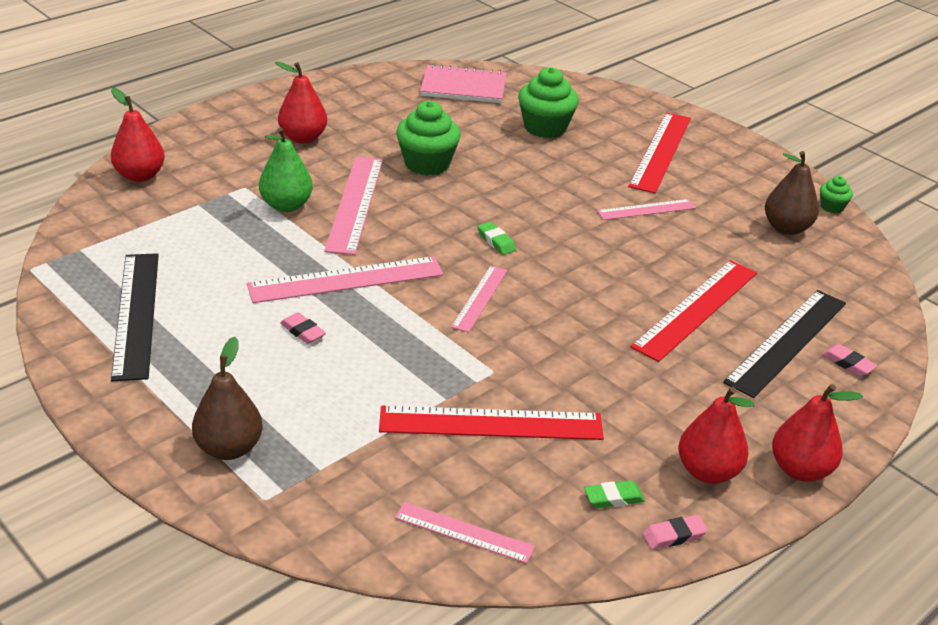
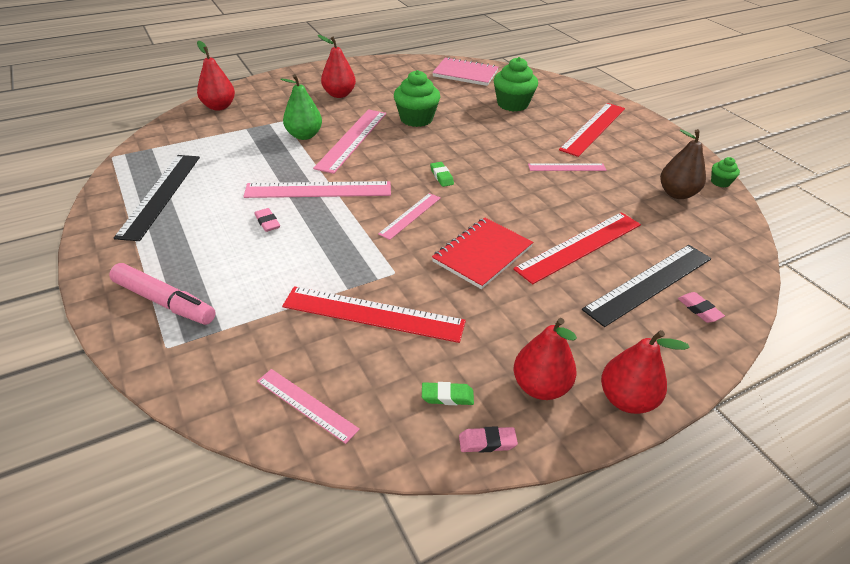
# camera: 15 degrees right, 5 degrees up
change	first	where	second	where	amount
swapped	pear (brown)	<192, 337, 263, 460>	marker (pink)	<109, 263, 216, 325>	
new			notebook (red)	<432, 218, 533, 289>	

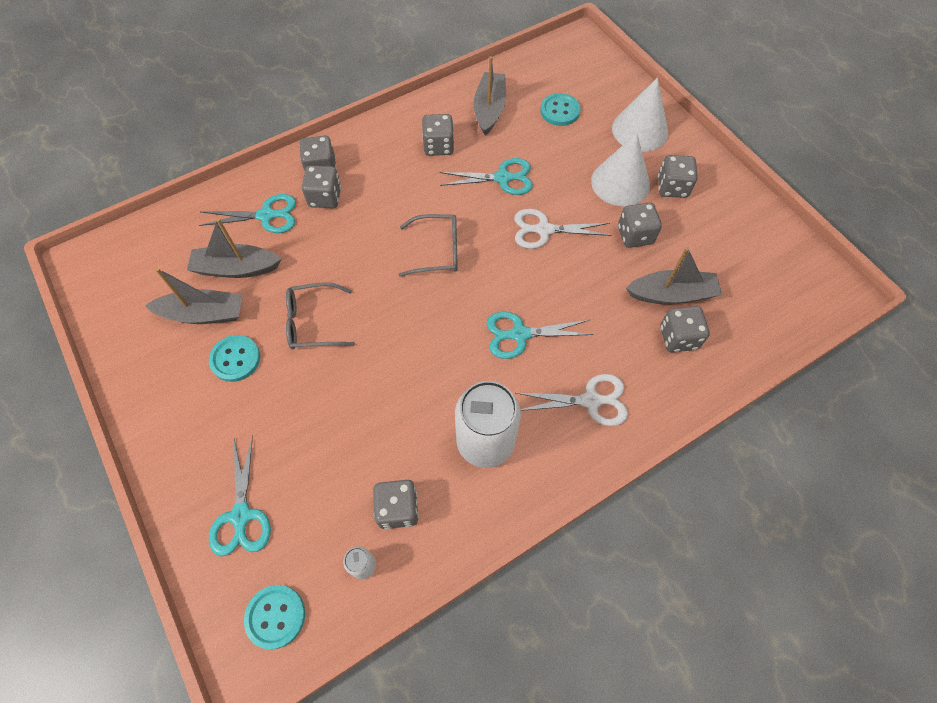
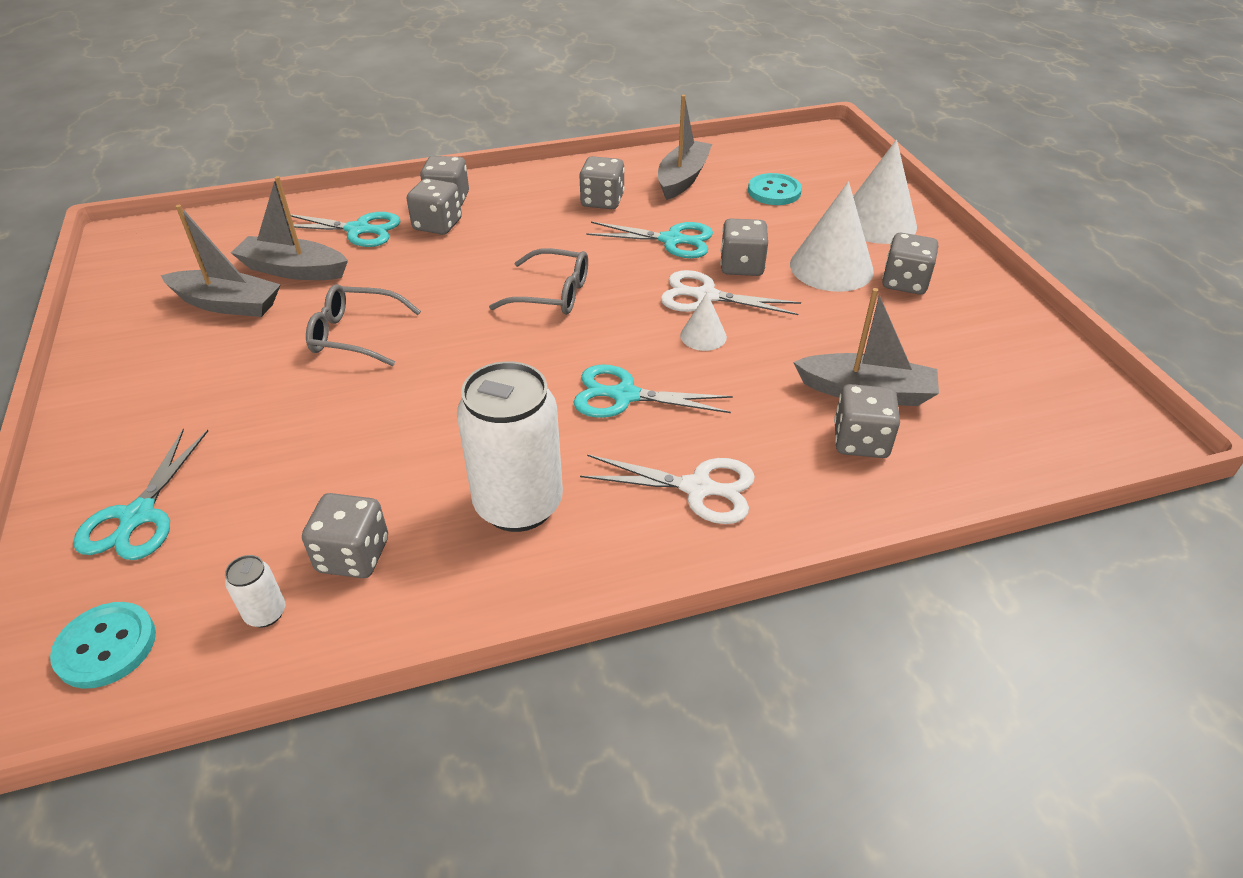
# camera: 15 degrees right, 20 degrees down
change	first	where	second	where	amount
new			cone (white)	<680, 293, 727, 351>	
shifted	dice (grey)	<618, 202, 662, 248>		<721, 219, 768, 276>	
gone	button (turquoise)	<209, 335, 260, 382>			

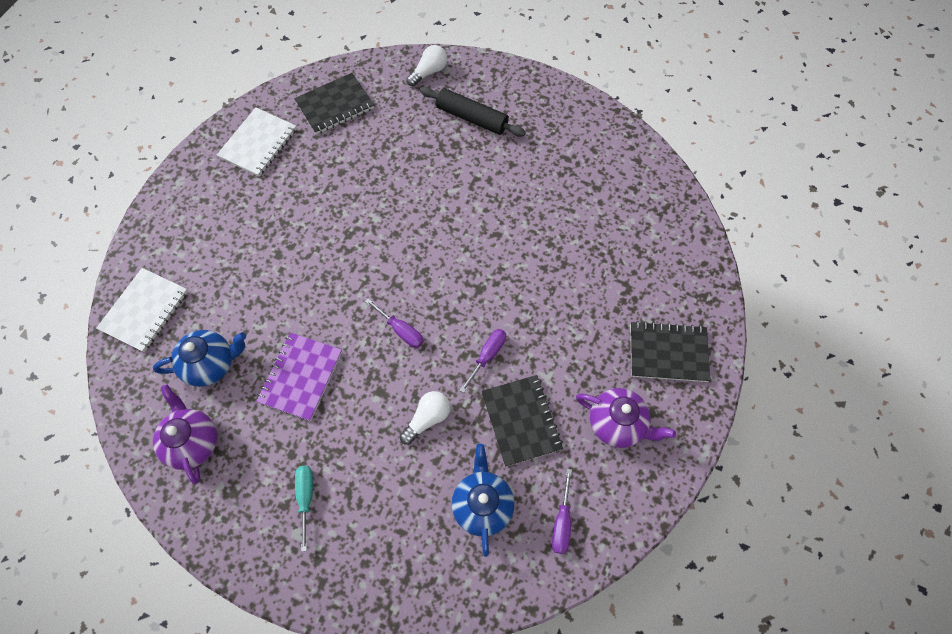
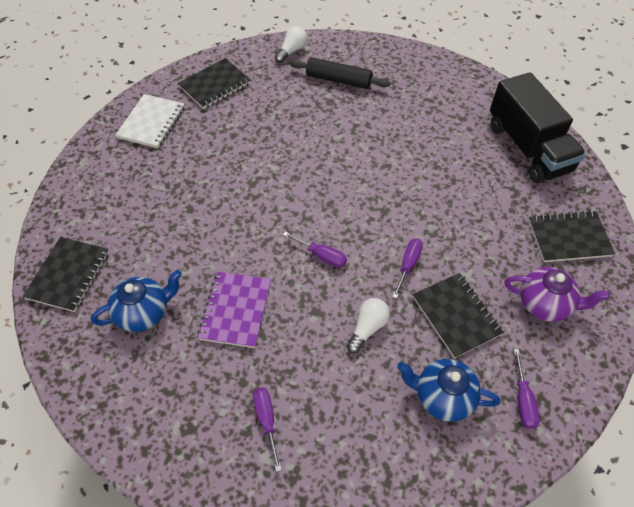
# camera: 10 degrees left, 10 degrees down
change	first	where	second	where	amount
repainted	notebook (white)	<96, 268, 188, 352>	notebook (black)	<23, 237, 109, 312>	
repainted	screwdriver (turquoise)	<295, 466, 313, 551>	screwdriver (purple)	<253, 388, 282, 472>	
rotated	teapot (blue)	<452, 444, 514, 557>		<397, 359, 500, 422>	60 degrees counterclockwise
new			truck (black)	<490, 72, 586, 183>	
gone	teapot (purple)	<153, 384, 217, 484>			

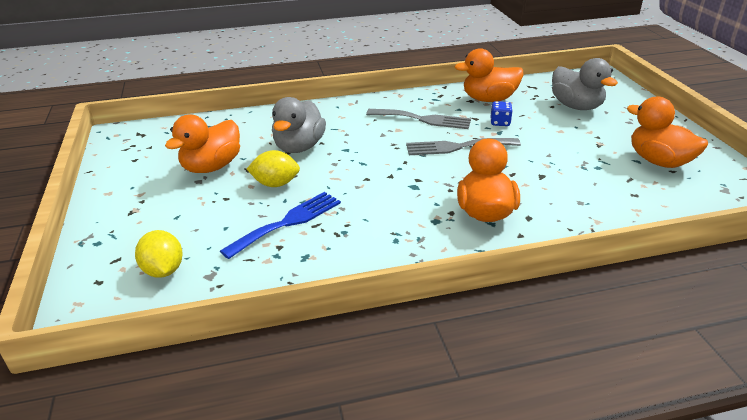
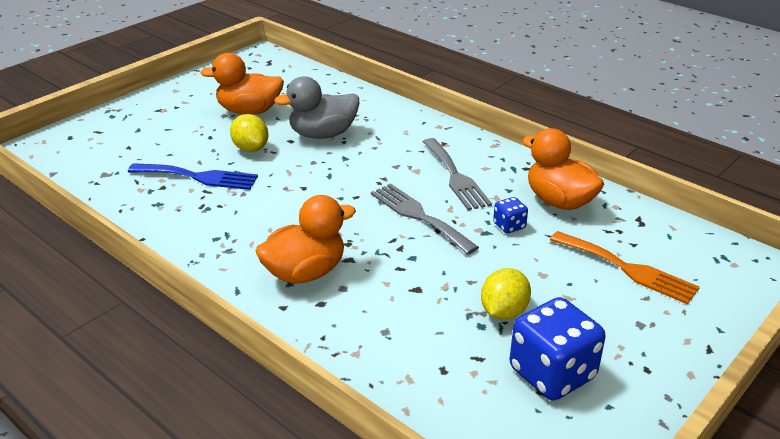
# camera: 55 degrees right, 0 degrees up
change	first	where	second	where	amount
shifted	lemon (yellow)	<135, 230, 183, 278>		<481, 268, 531, 320>	
swapped	duck (orange)	<627, 96, 708, 168>	dice (blue)	<510, 297, 606, 401>	
swapped	duck (grey)	<552, 58, 618, 110>	fork (orange)	<550, 231, 700, 305>	

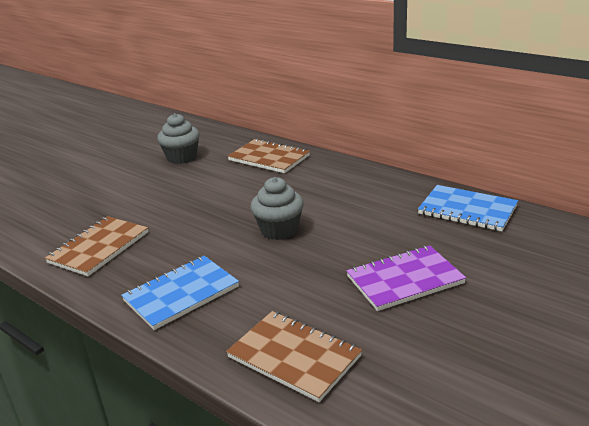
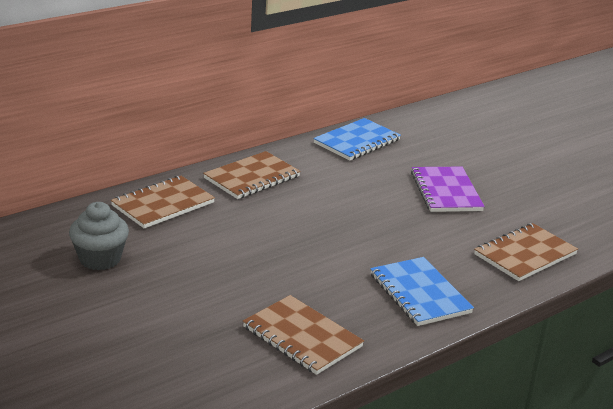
# camera: 80 degrees left, 0 degrees up
change	first	where	second	where	amount
new			notebook (brown)	<203, 151, 301, 199>	
gone	cupcake (grey)	<251, 177, 304, 240>			

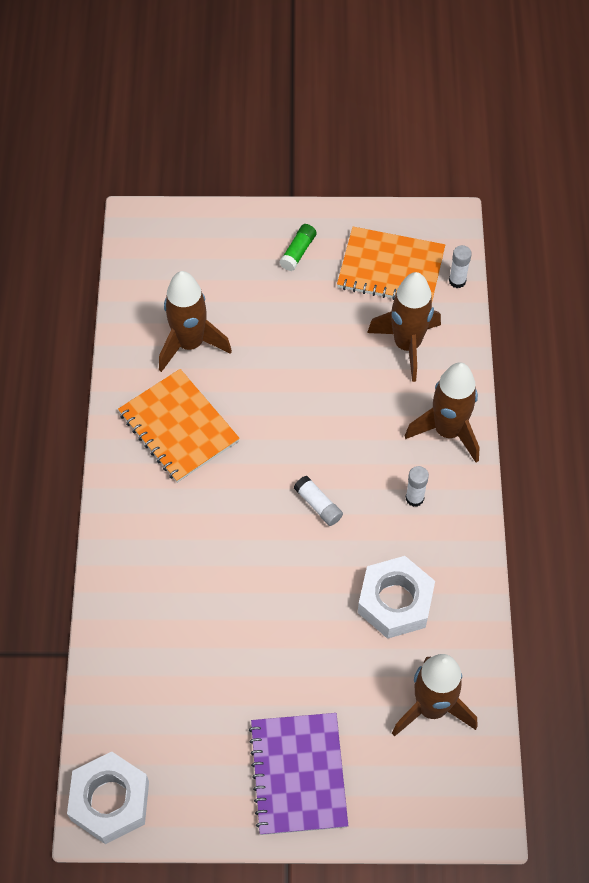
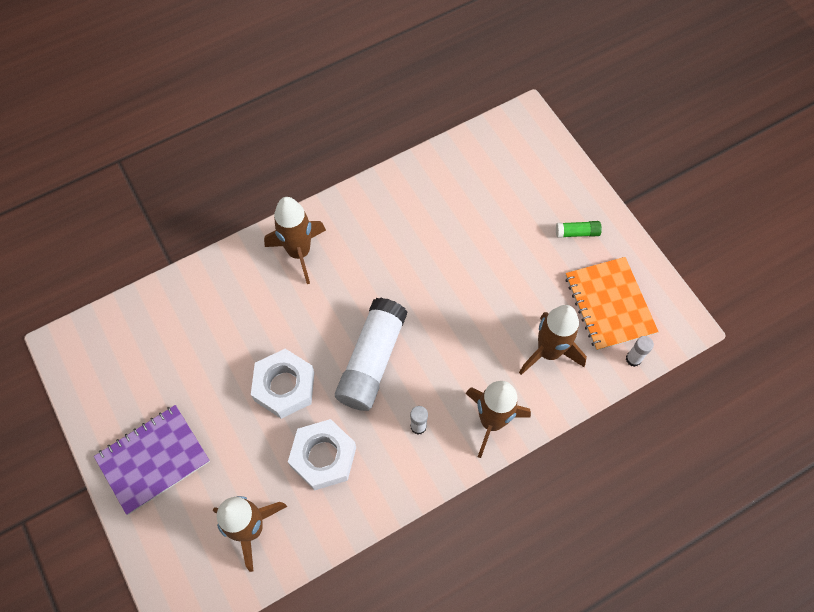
# camera: 60 degrees right, 5 degrees up
change	first	where	second	where	amount
shifted	nut (white)	<67, 752, 149, 844>		<251, 349, 315, 419>	
shifted	rocket (brown)	<159, 271, 232, 372>		<264, 197, 326, 284>	
scaled	glue stick (white)	<294, 476, 343, 526>		<335, 298, 408, 411>	x2.34
gone	notebook (orange)	<118, 369, 240, 483>			

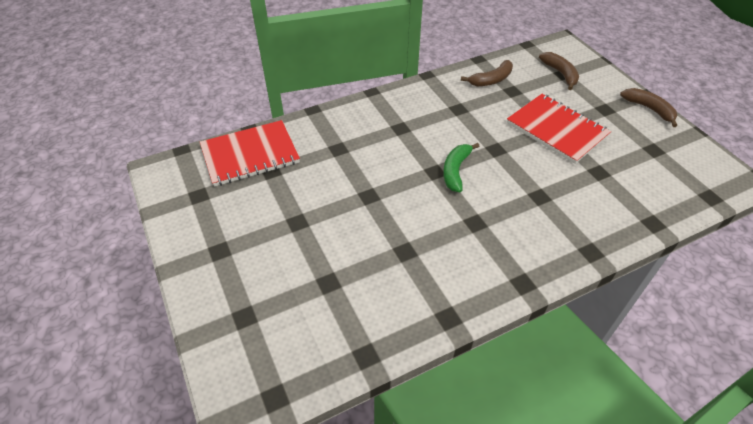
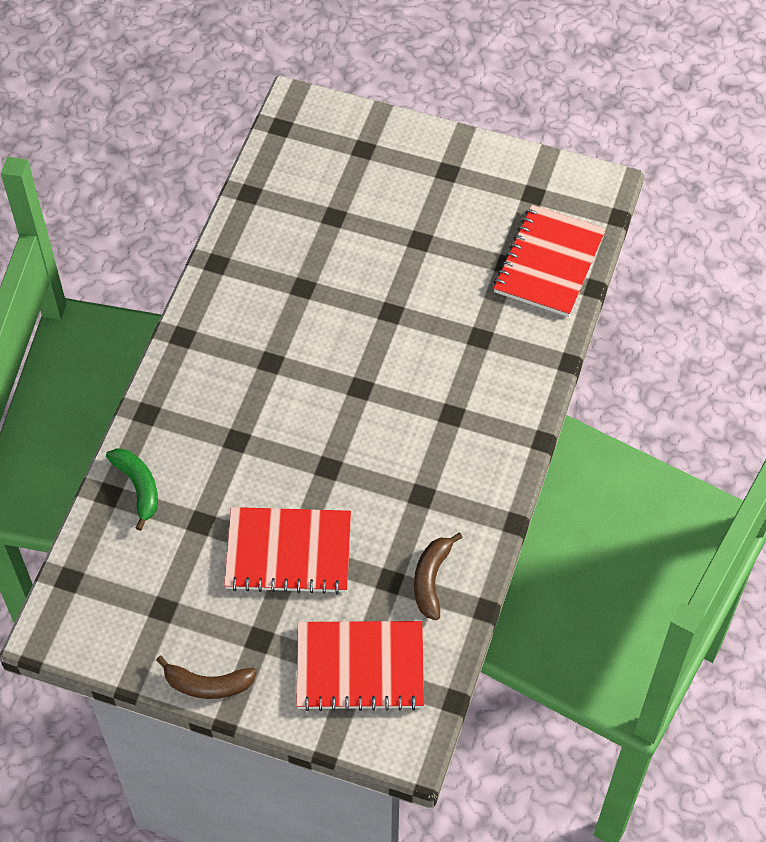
# camera: 135 degrees right, 10 degrees up
change	first	where	second	where	amount
shifted	banana (green)	<443, 143, 480, 192>		<106, 448, 158, 531>	
swapped	banana (brown)	<539, 52, 579, 90>	notebook (red)	<296, 621, 424, 711>	

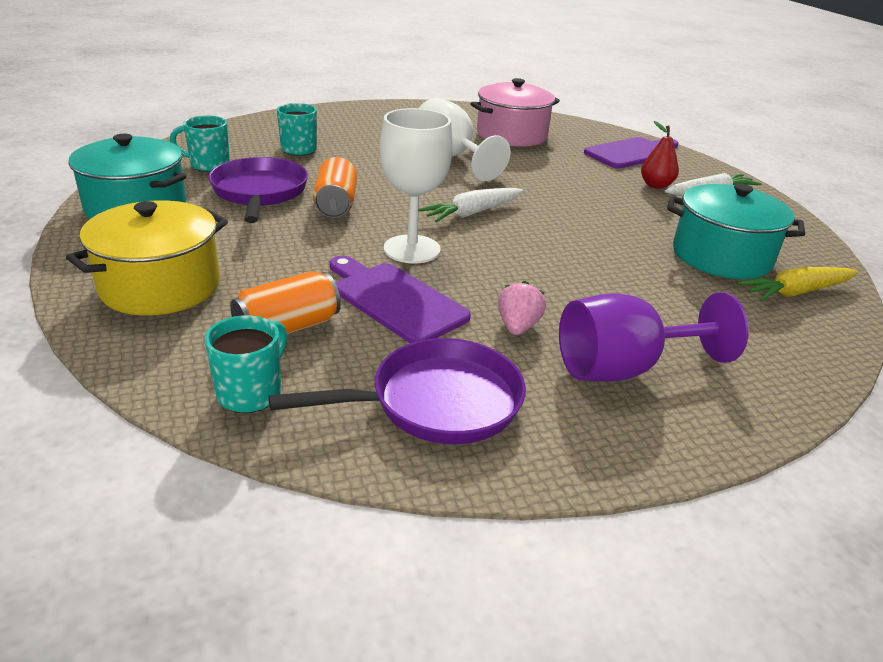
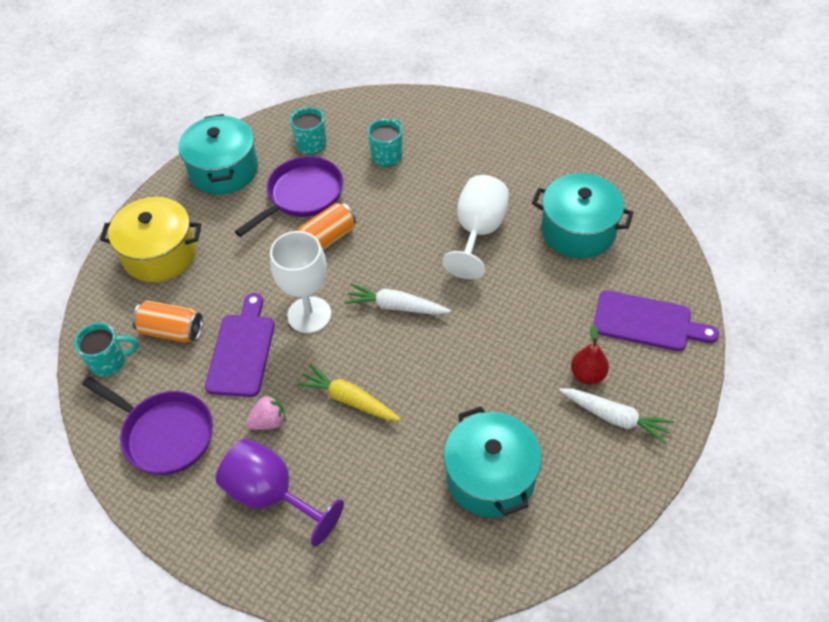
# camera: 55 degrees right, 20 degrees up
change	first	where	second	where	amount
shifted	carrot (yellow)	<737, 267, 858, 301>		<297, 364, 401, 421>	
repainted	pot (pink)	<470, 78, 560, 147>	pot (turquoise)	<532, 173, 634, 258>	

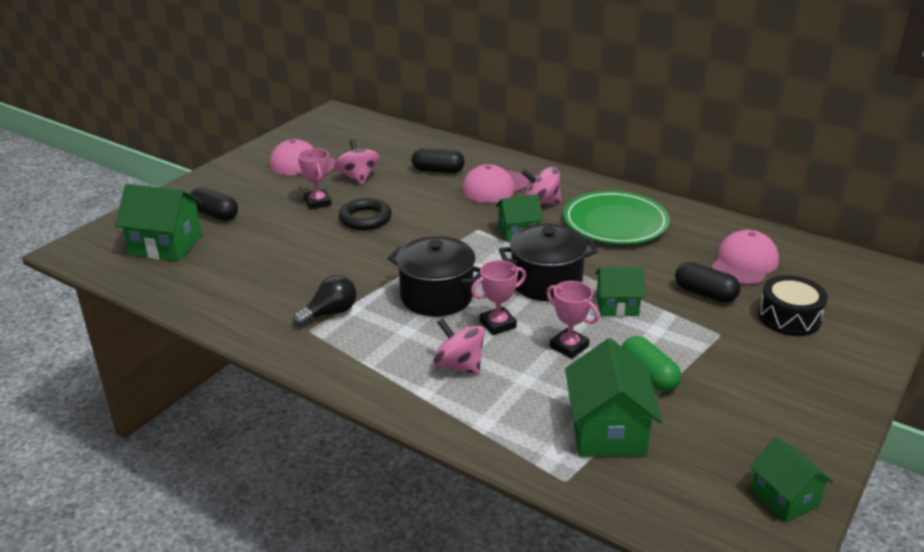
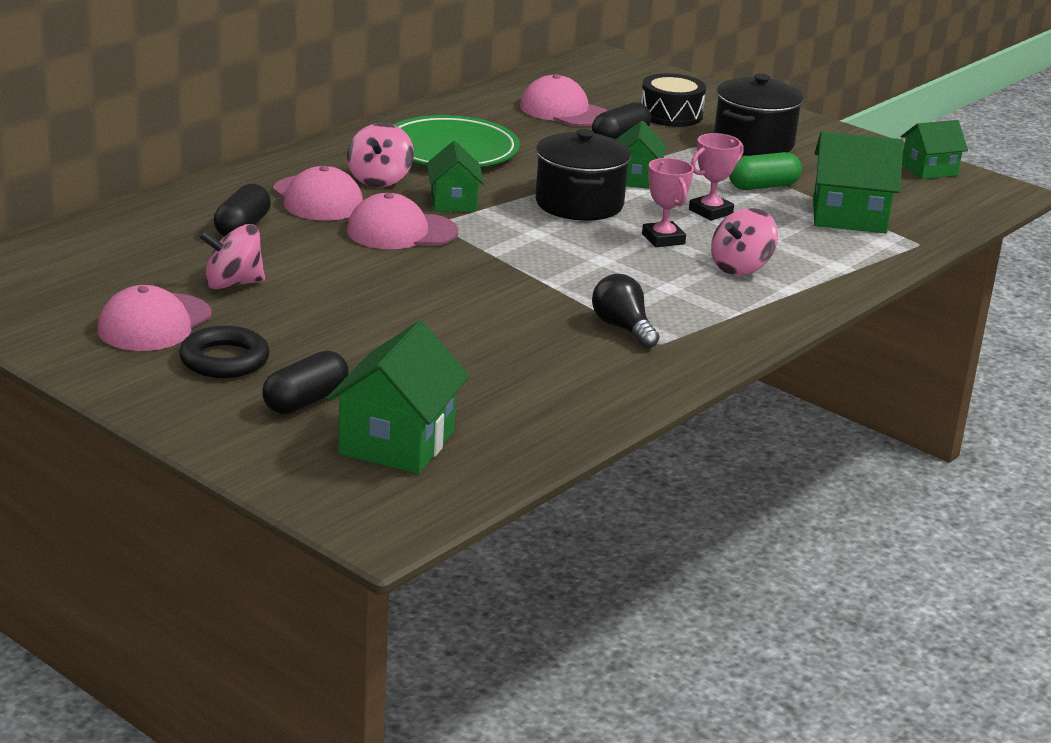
# camera: 85 degrees left, 5 degrees down
change	first	where	second	where	amount
shifted	ring (black)	<339, 198, 392, 230>		<179, 326, 270, 378>	
new			cap (pink)	<347, 193, 458, 249>	
shifted	pot (black)	<388, 236, 480, 317>		<714, 74, 804, 156>	
gone	trophy (pink)	<298, 148, 332, 210>			

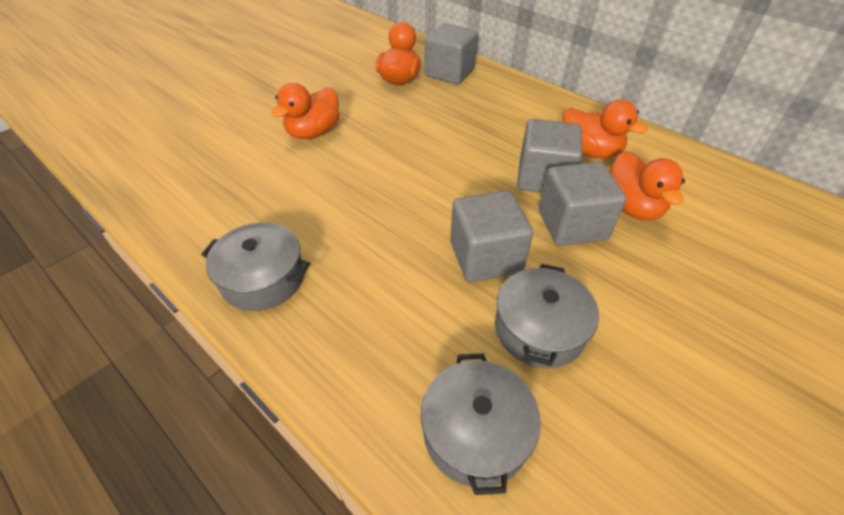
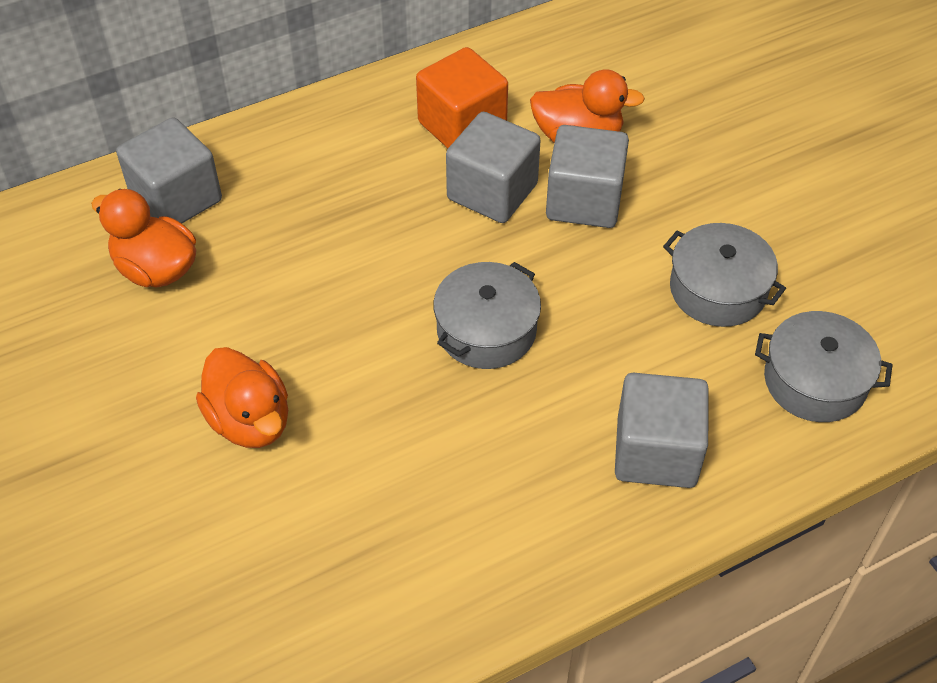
# camera: 70 degrees left, 5 degrees up
change	first	where	second	where	amount
swapped	duck (orange)	<562, 100, 648, 158>	cube (orange)	<416, 47, 508, 148>	
shifted	pot (grey)	<201, 223, 310, 311>		<433, 262, 541, 369>	
shifted	cube (grey)	<450, 191, 533, 282>		<615, 373, 709, 488>	

